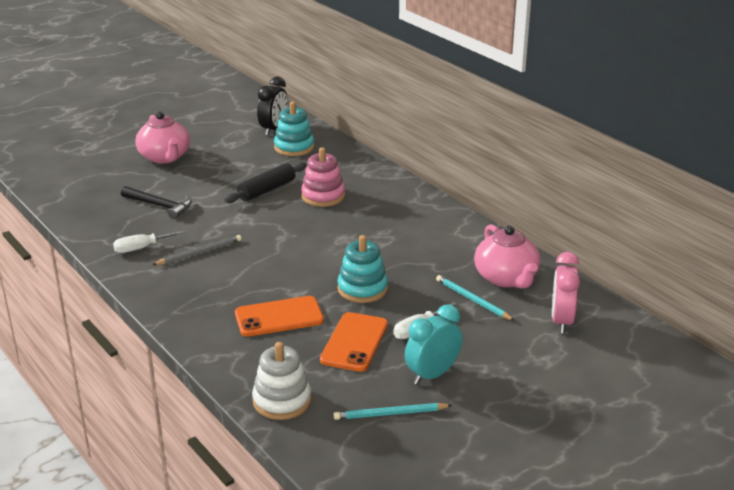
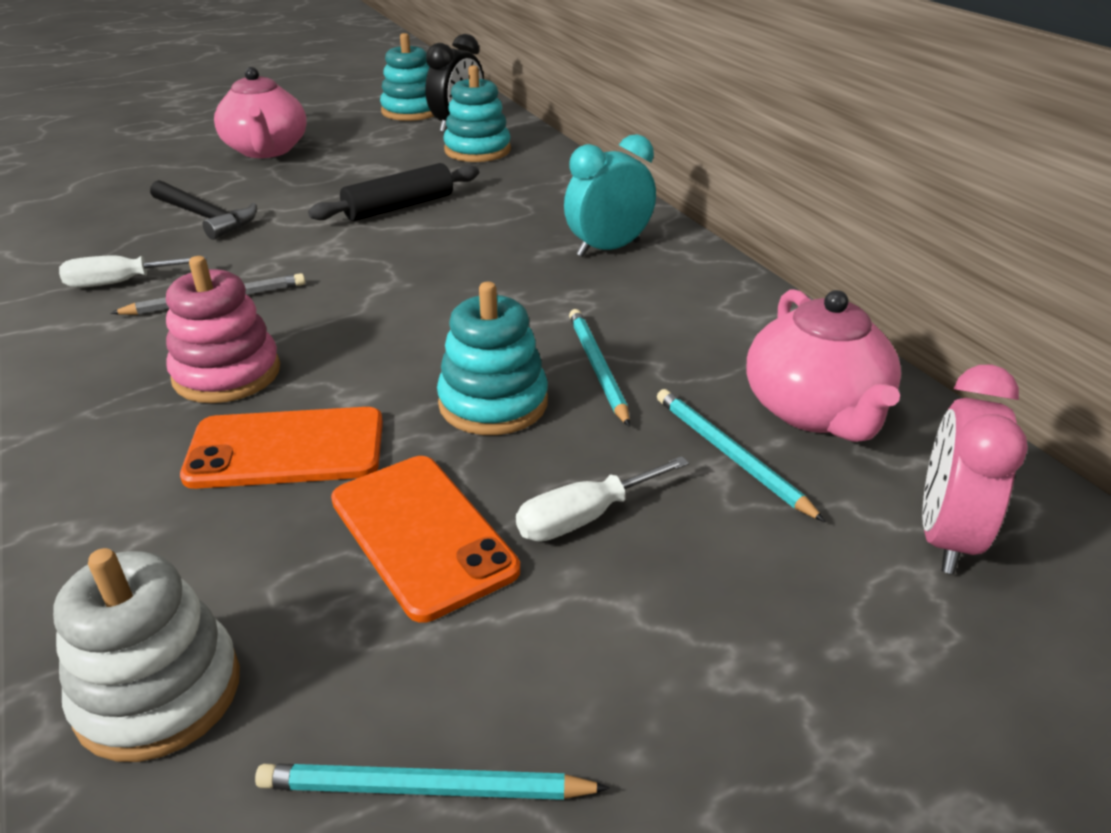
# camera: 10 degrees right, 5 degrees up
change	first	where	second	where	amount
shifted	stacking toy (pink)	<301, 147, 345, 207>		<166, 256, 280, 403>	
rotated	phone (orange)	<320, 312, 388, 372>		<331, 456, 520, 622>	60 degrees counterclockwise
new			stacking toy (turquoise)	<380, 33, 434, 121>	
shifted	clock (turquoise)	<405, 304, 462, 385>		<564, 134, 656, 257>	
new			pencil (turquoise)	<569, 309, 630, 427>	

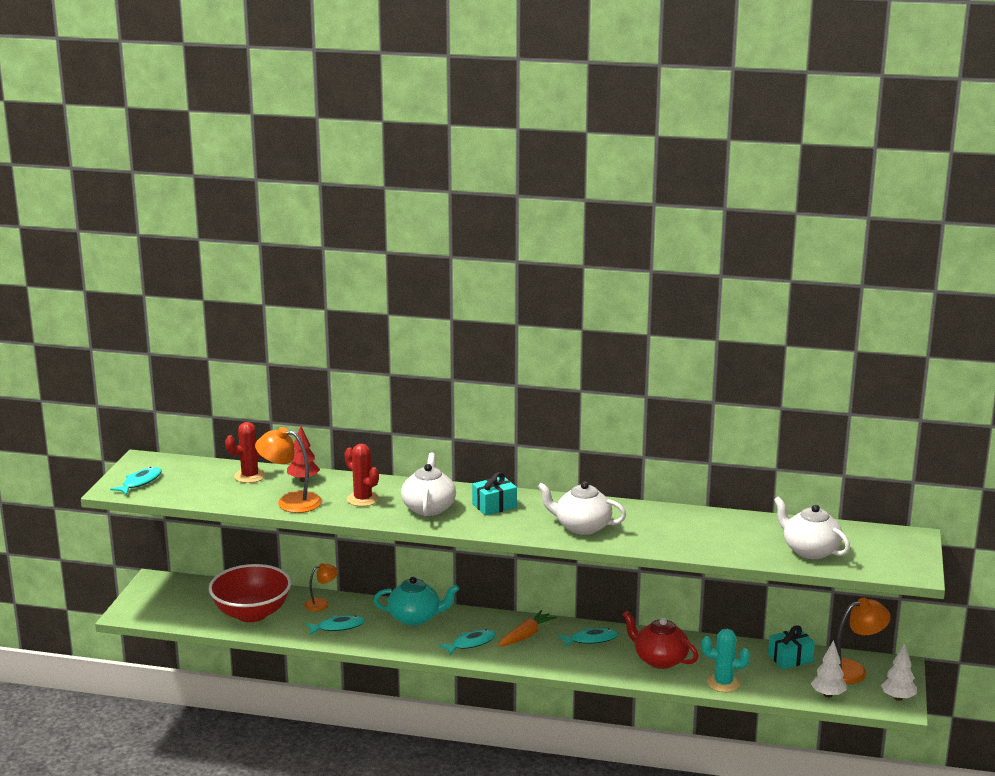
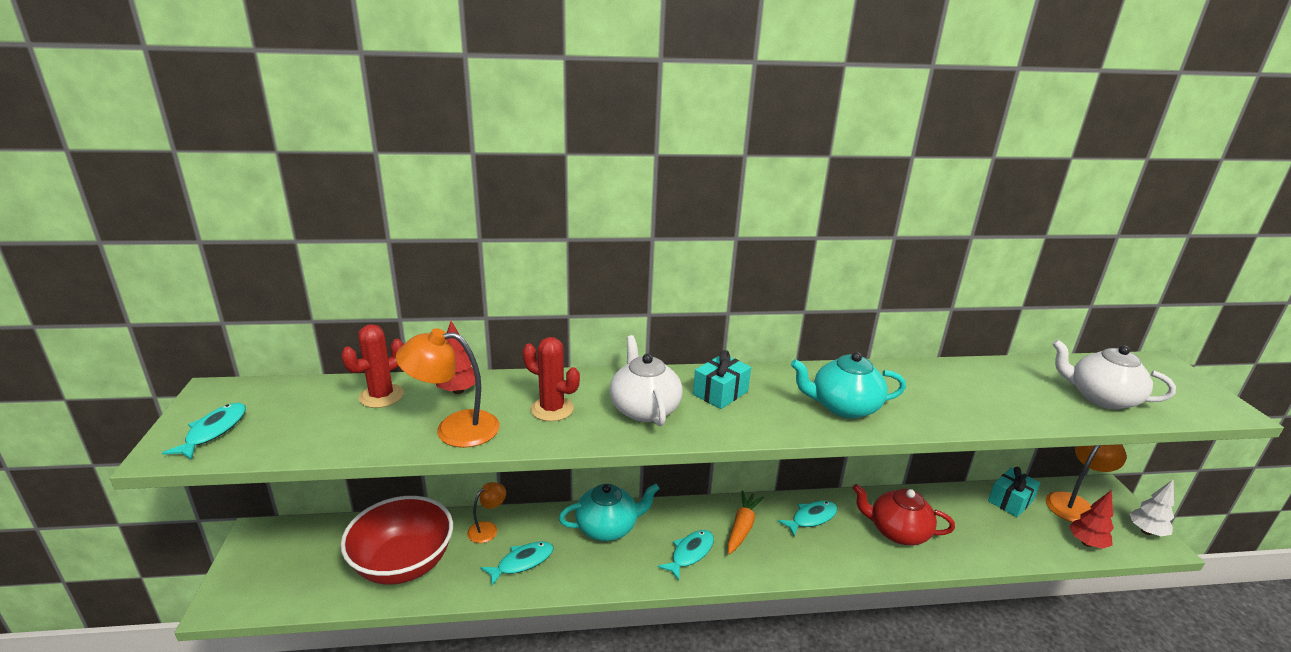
# camera: 20 degrees left, 5 degrees up
change	first	where	second	where	amount
repainted	teapot (white)	<537, 482, 626, 535>	teapot (turquoise)	<791, 352, 906, 419>	
repainted	tree (white)	<811, 640, 847, 698>	tree (red)	<1069, 490, 1114, 549>	
gone	cactus (turquoise)	<702, 629, 750, 692>			

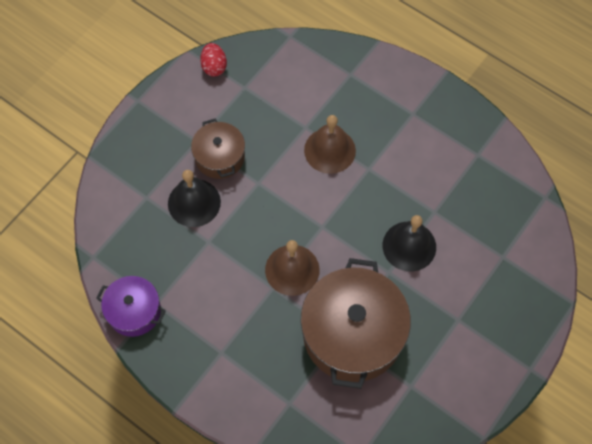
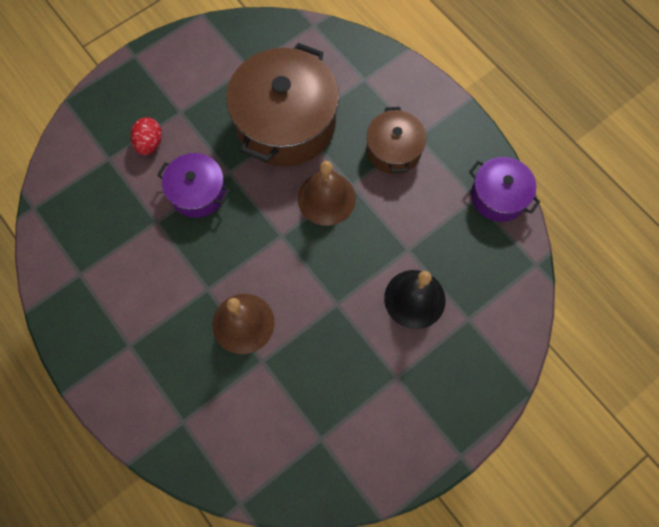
# camera: 165 degrees left, 5 degrees up
change	first	where	second	where	amount
shifted	egg (red)	<200, 43, 227, 76>		<131, 117, 162, 155>	
swapped	bell (black)	<383, 215, 436, 272>	pot (purple)	<157, 153, 230, 218>	
shifted	pot (brown)	<191, 118, 245, 179>		<366, 107, 426, 174>	

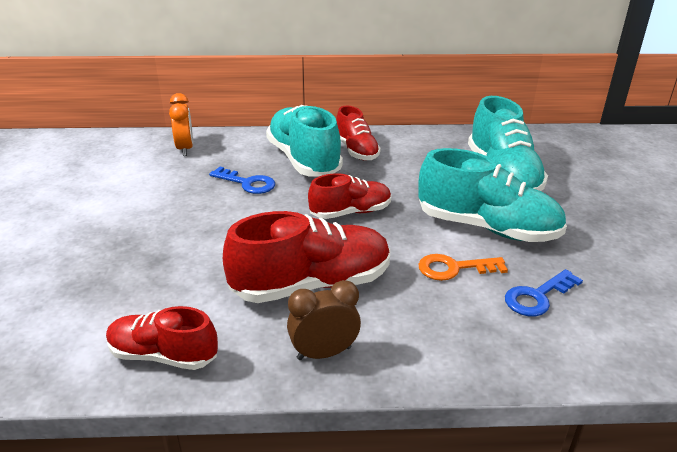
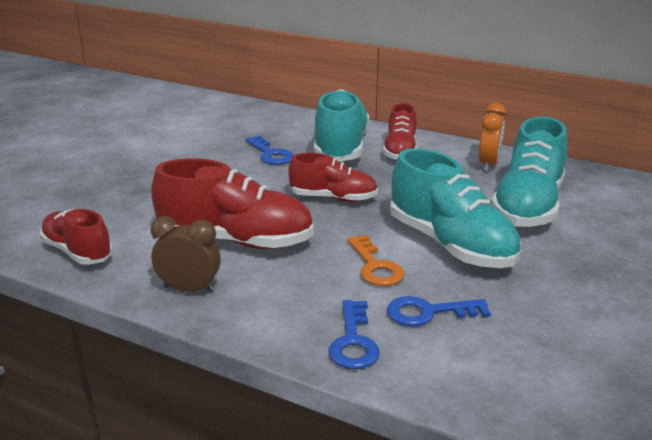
# camera: 30 degrees right, 5 degrees down
change	first	where	second	where	amount
new			key (blue)	<328, 300, 380, 369>	
rotated	key (orange)	<418, 254, 508, 281>		<347, 235, 405, 286>	135 degrees counterclockwise
shifted	clock (orange)	<169, 93, 193, 156>		<479, 103, 506, 172>	

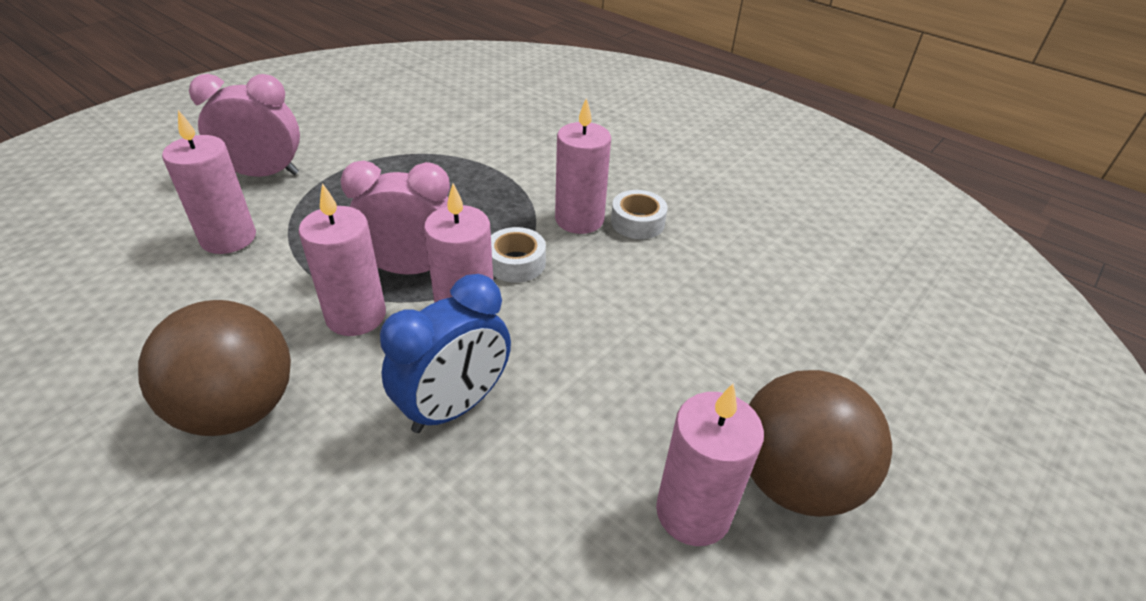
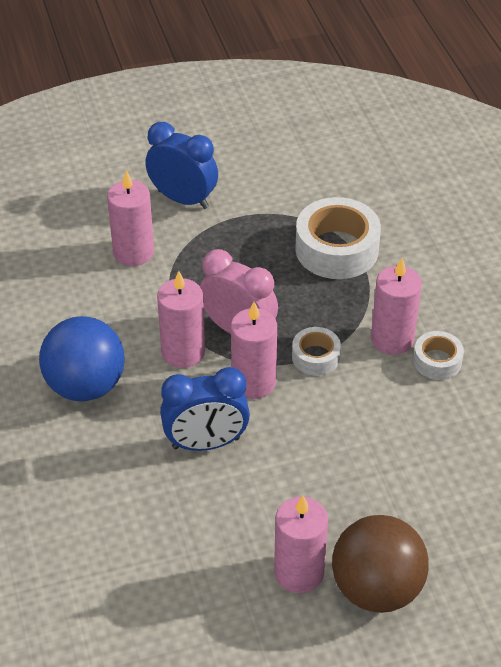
# camera: 35 degrees right, 5 degrees up
change	first	where	second	where	amount
repainted	ball (brown)	<138, 300, 291, 436>	ball (blue)	<39, 316, 125, 401>	
repainted	clock (pink)	<189, 74, 300, 177>	clock (blue)	<145, 122, 218, 209>	
new			tape (white)	<295, 197, 381, 279>	

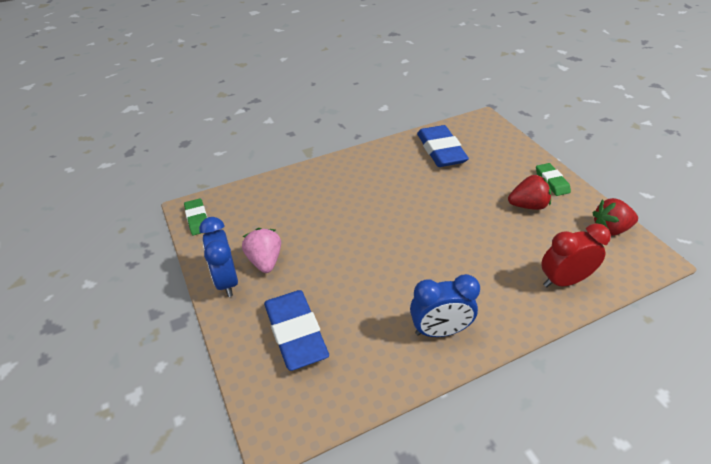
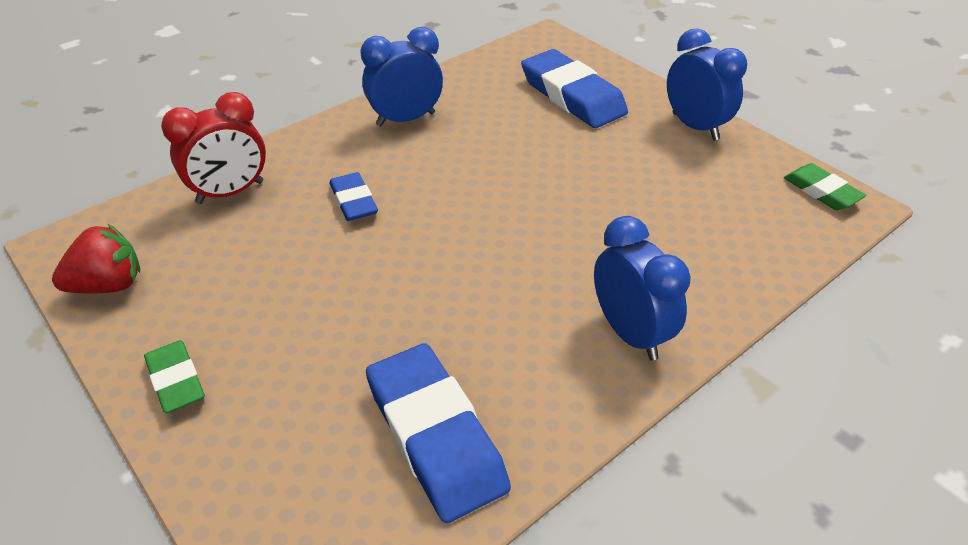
# camera: 165 degrees right, 0 degrees up
change	first	where	second	where	amount
new			eraser (blue)	<329, 172, 378, 221>	
new			clock (blue)	<594, 216, 691, 361>	
gone	strawberry (pink)	<242, 228, 281, 273>			
gone	strawberry (red)	<508, 175, 551, 210>			

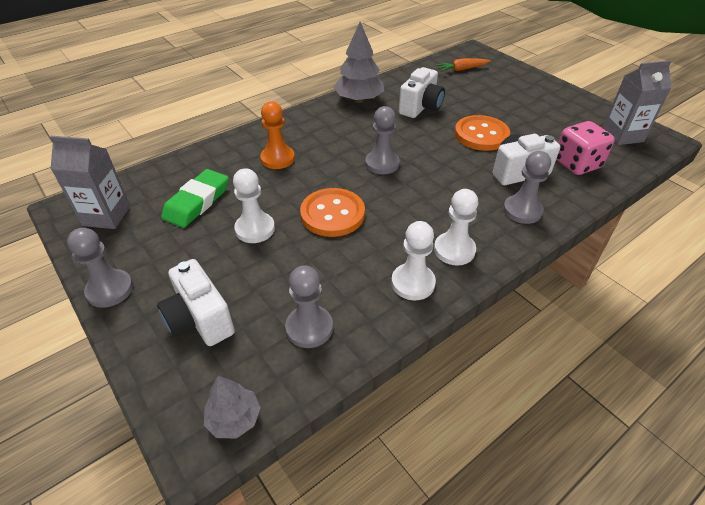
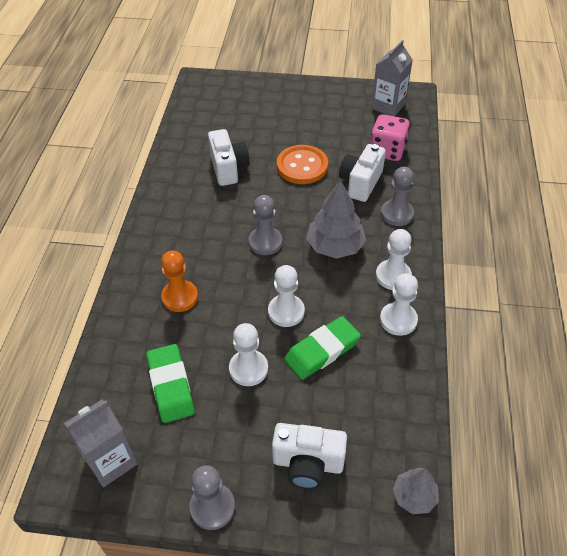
# camera: 45 degrees left, 5 degrees up
change	first	where	second	where	amount
swapped	button (orange)	<300, 188, 365, 237>	pawn (white)	<268, 265, 305, 327>	
new			eraser (green)	<284, 316, 361, 380>	
shifted	tree (grey)	<333, 22, 384, 103>		<306, 180, 366, 259>	
gone	pawn (grey)	<285, 265, 333, 348>			
gone	carrot (orange)	<436, 58, 491, 72>			

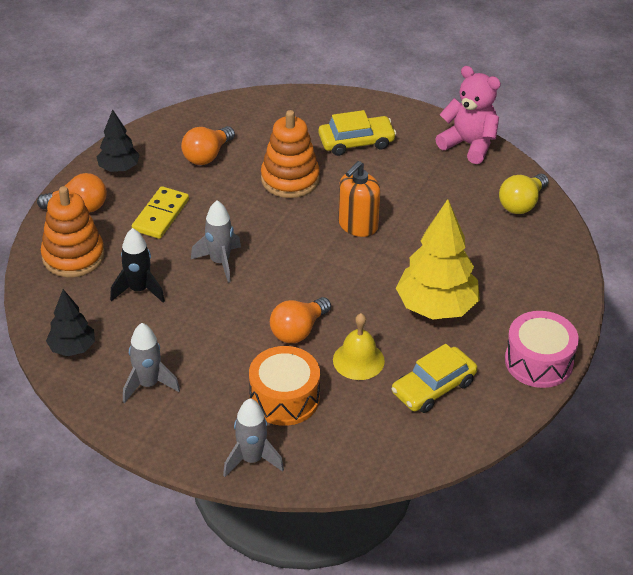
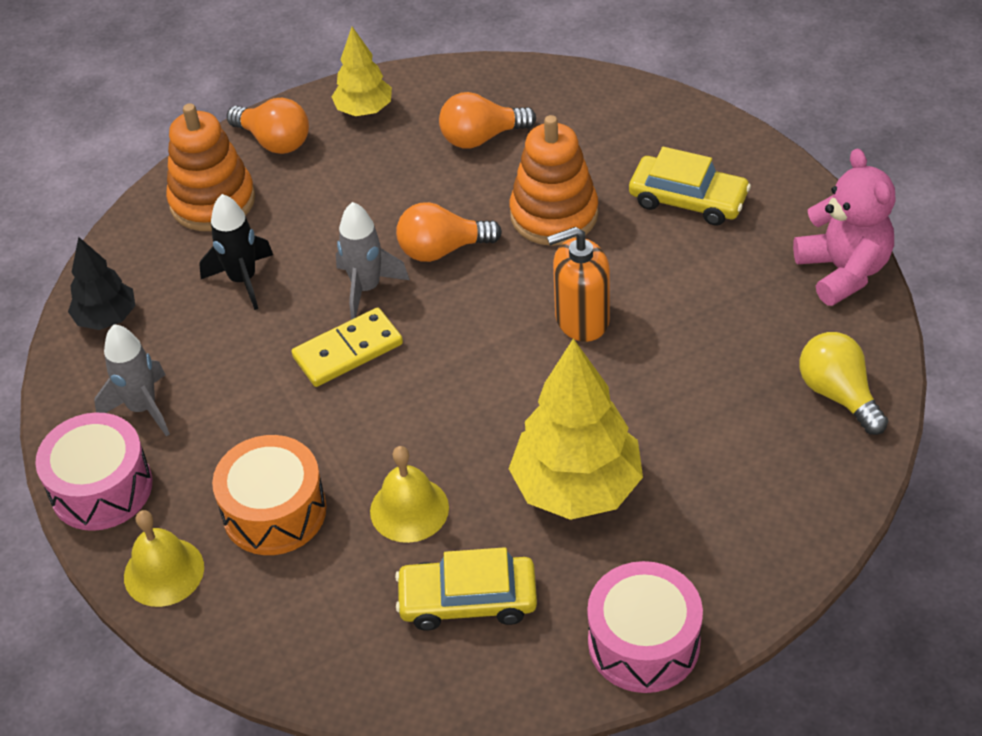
# camera: 40 degrees right, 5 degrees up
change	first	where	second	where	amount
new			drum (pink)	<35, 413, 152, 531>	
swapped	rocket (grey)	<223, 398, 284, 477>	bell (yellow)	<124, 510, 204, 607>	
shifted	domino (yellow)	<132, 186, 189, 239>		<292, 308, 403, 387>	
repainted	tree (black)	<97, 110, 140, 172>	tree (yellow)	<332, 27, 392, 116>	
shifted	light bulb (orange)	<270, 297, 331, 343>		<396, 202, 502, 262>	
rotated	light bulb (yellow)	<499, 174, 549, 214>		<800, 332, 888, 435>	75 degrees clockwise

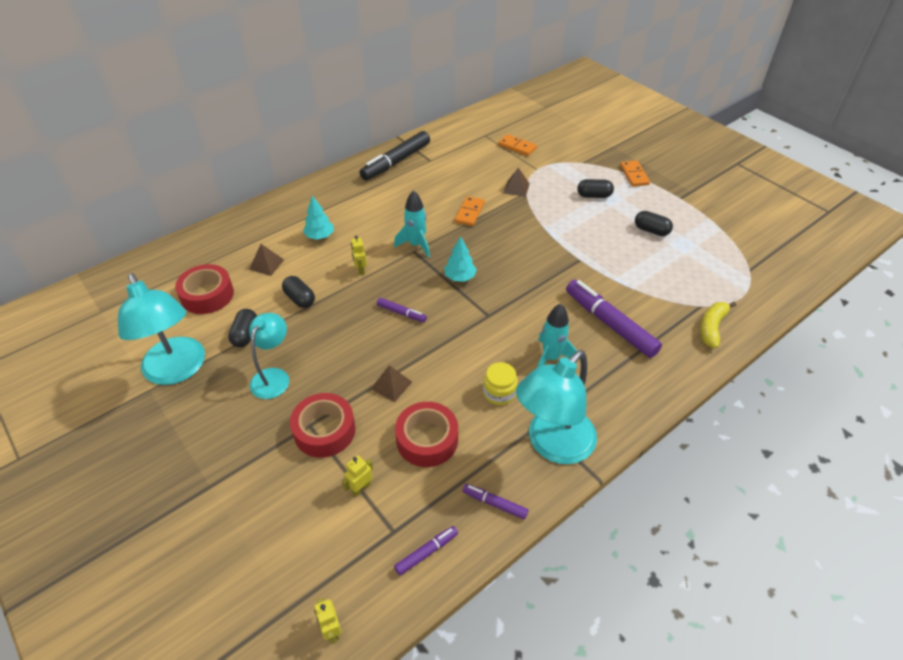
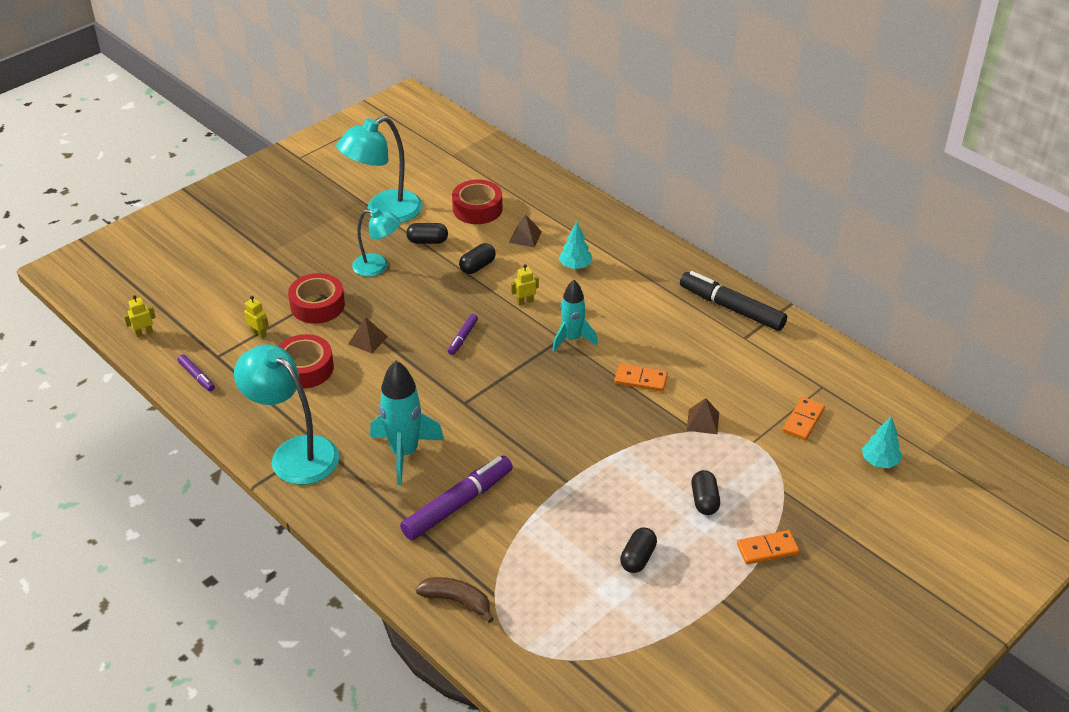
# camera: 85 degrees right, 5 degrees down
change	first	where	second	where	amount
scaled	rocket (turquoise)	<537, 304, 577, 368>		<370, 361, 444, 485>	x1.50
repainted	banana (yellow)	<700, 302, 736, 349>	banana (brown)	<416, 577, 494, 623>	
shifted	tree (turquoise)	<444, 236, 477, 282>		<862, 416, 902, 468>	
gone	marker (purple)	<463, 484, 528, 520>			
gone	jar (yellow)	<483, 362, 518, 405>			

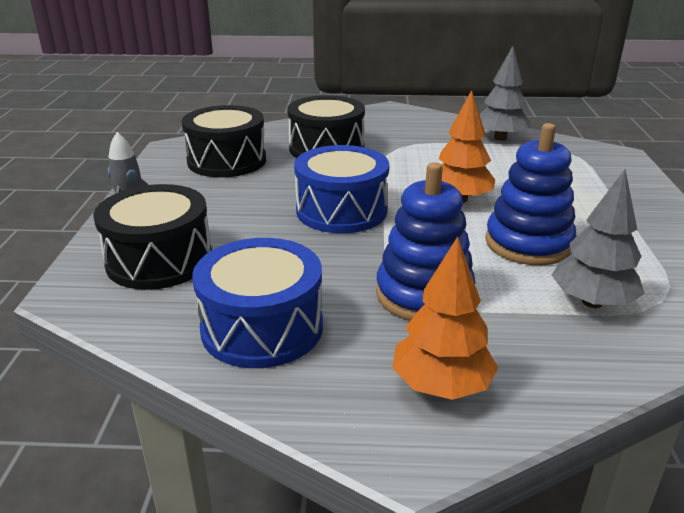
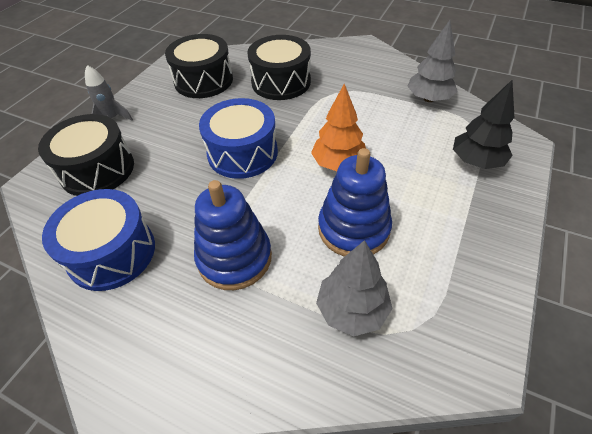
# camera: 25 degrees right, 20 degrees up
change	first	where	second	where	amount
new			tree (black)	<453, 80, 515, 169>	
gone	tree (orange)	<392, 236, 498, 400>			

